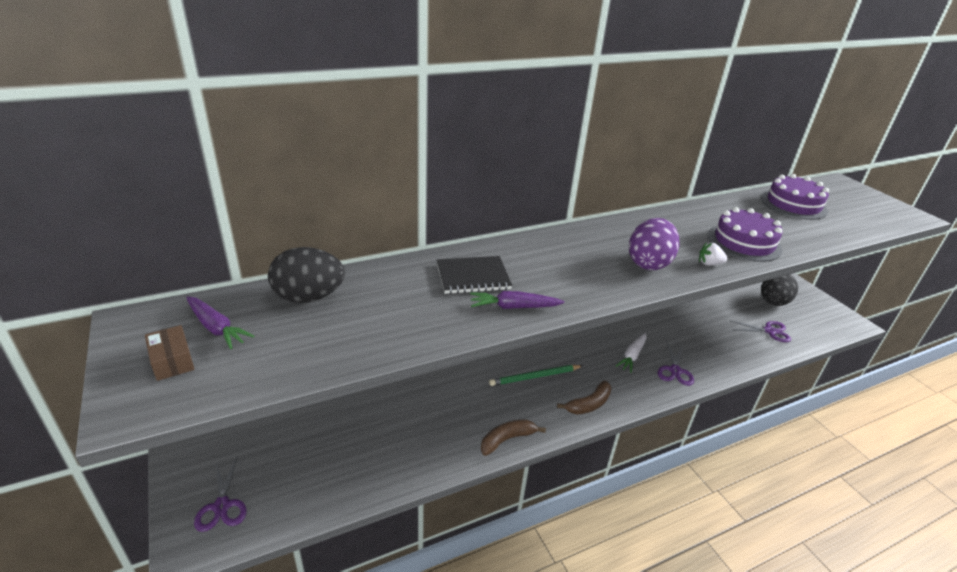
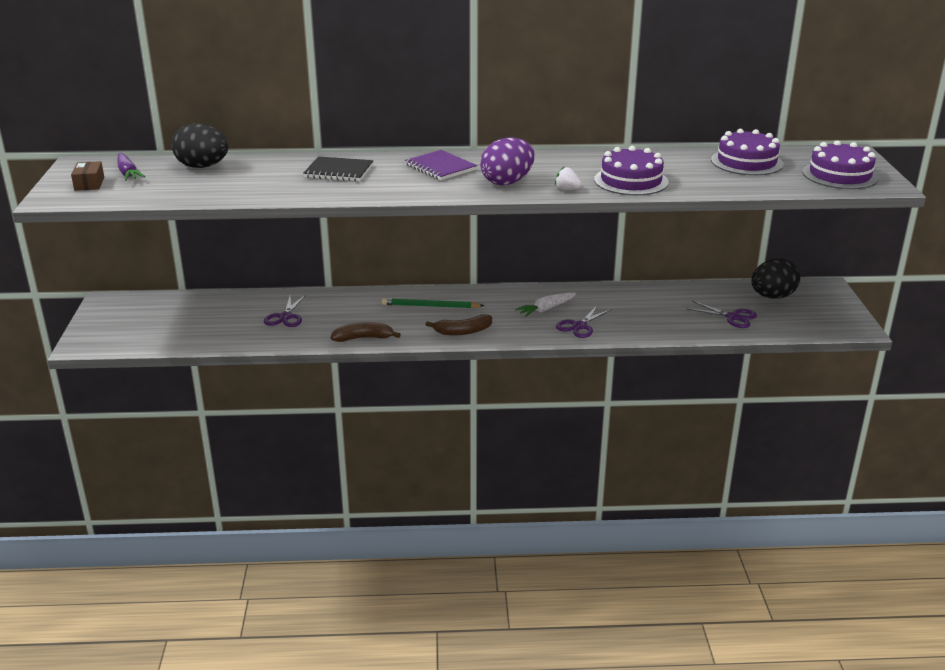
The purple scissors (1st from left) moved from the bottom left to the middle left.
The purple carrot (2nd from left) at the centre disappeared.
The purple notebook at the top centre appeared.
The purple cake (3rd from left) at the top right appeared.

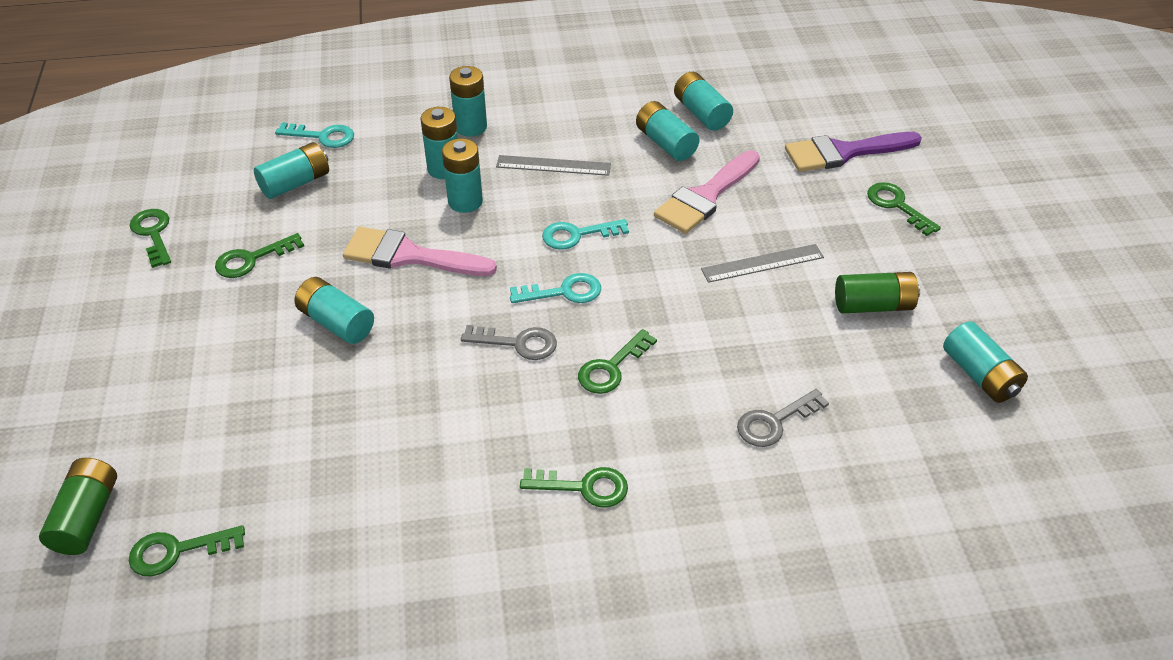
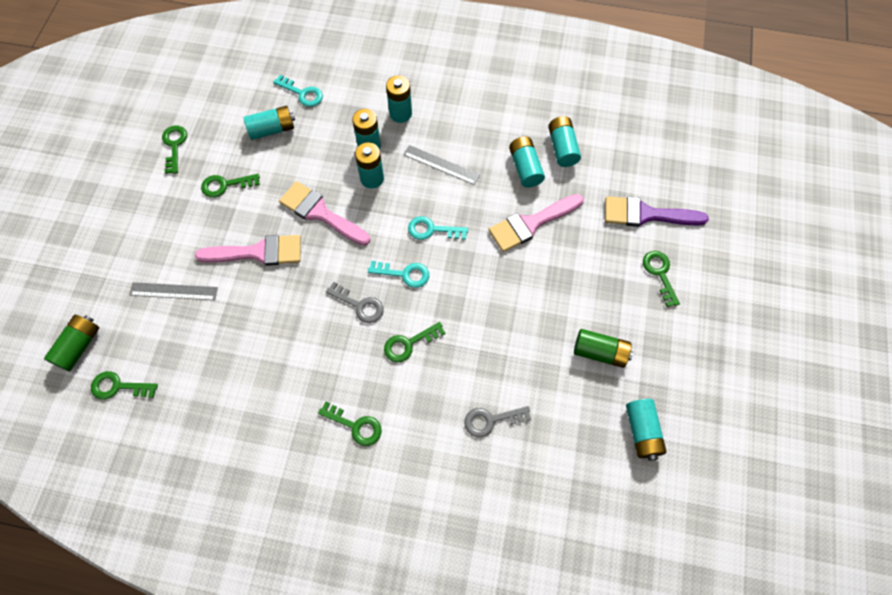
The turquoise battery (2nd from left) at the middle left was replaced by the pink brush (1st from left) at the middle left.
The grey ruler (2nd from left in the first image) moved from the centre to the middle left.

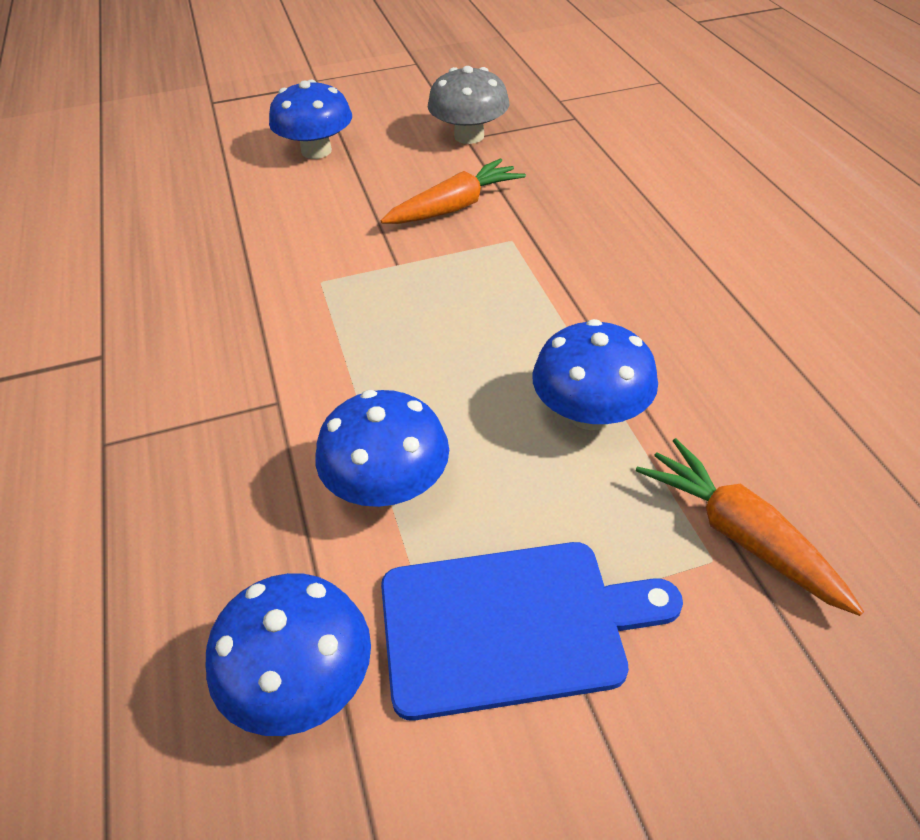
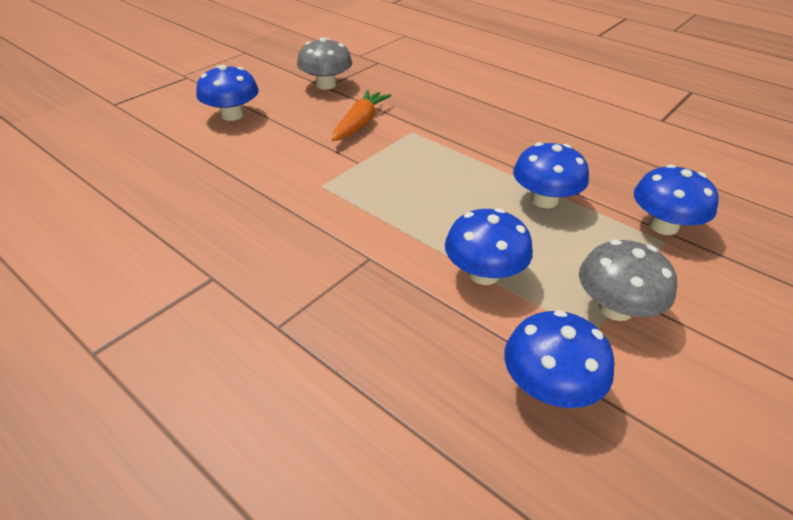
The blue cutting board at the bottom centre was replaced by the grey mushroom (2nd from left) at the middle right.
The orange carrot (2nd from left) at the middle right was replaced by the blue mushroom (5th from left) at the middle right.

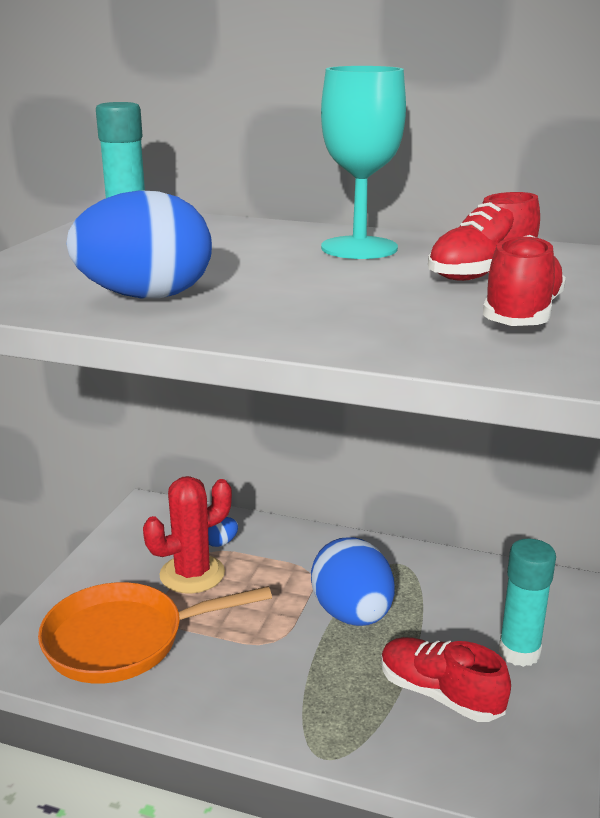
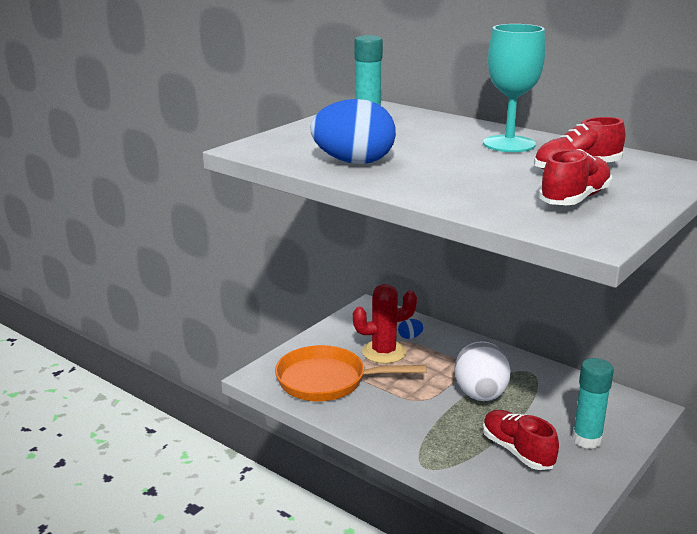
The blue egg (3rd from left) at the bottom centre became the white egg at the bottom right.

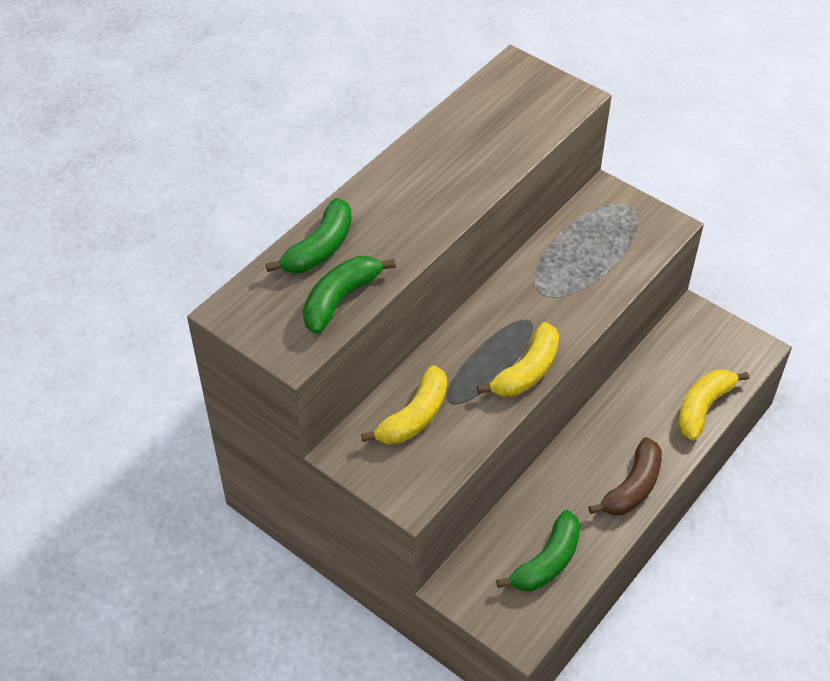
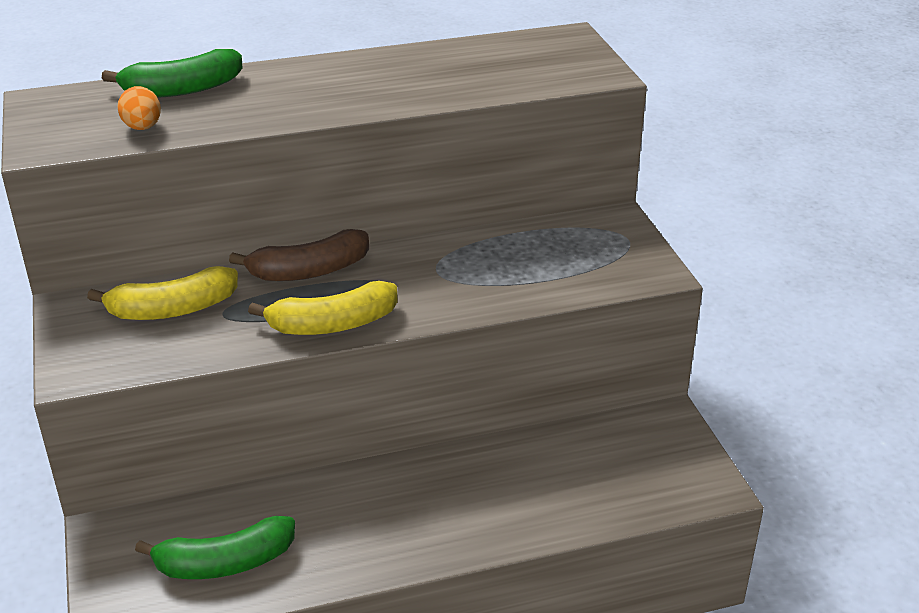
The green banana (2nd from left) at the centre was replaced by the orange egg at the top left.
The brown banana moved from the bottom right to the middle left.
The yellow banana (3rd from left) at the middle right disappeared.

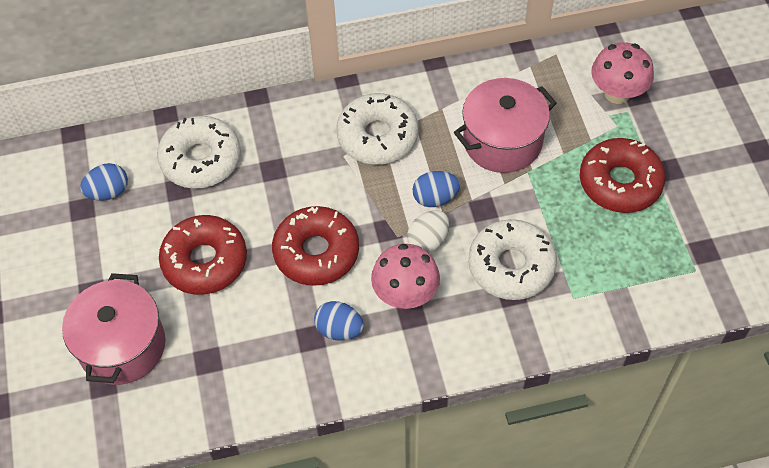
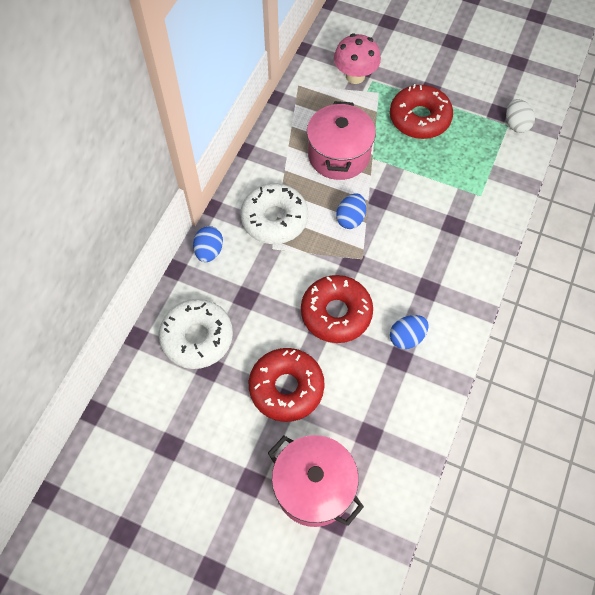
The blue egg (1st from left) moved from the middle left to the centre.
The pink mushroom (1st from left) at the centre disappeared.
The white egg moved from the centre to the top right.
The white donut (3rd from left) at the centre disappeared.

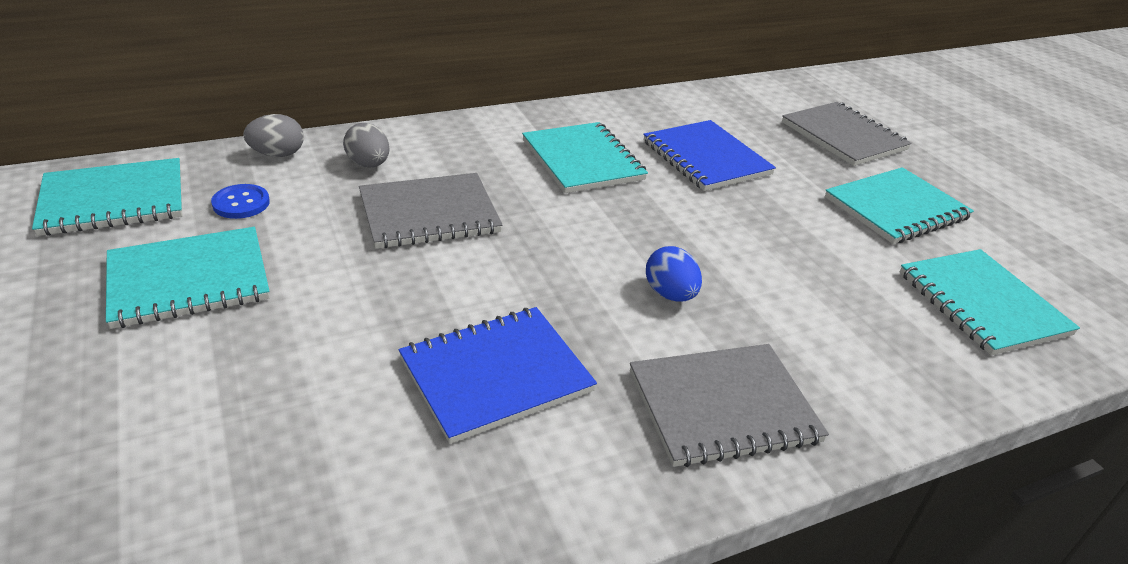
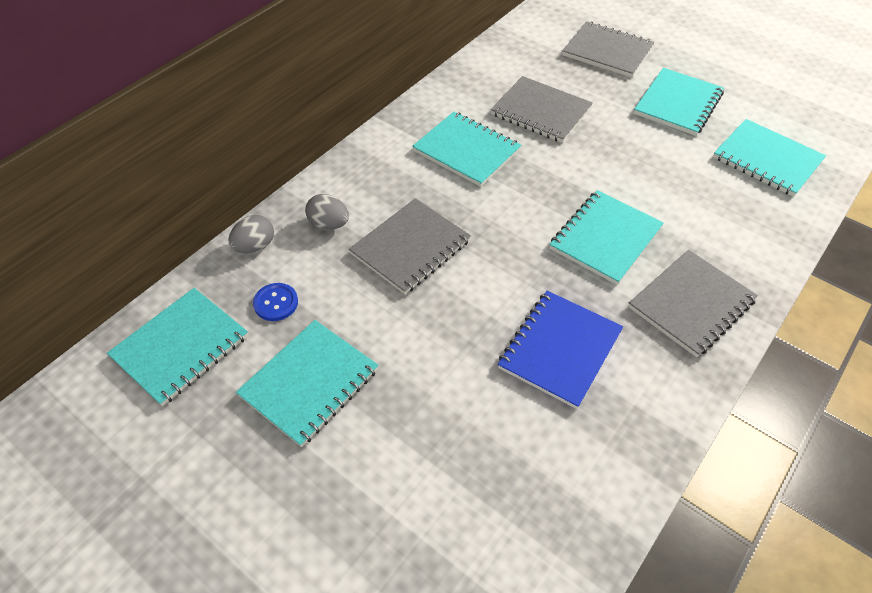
The blue notebook (2nd from left) at the top centre became the grey notebook (2nd from left) at the top centre.
The blue egg at the centre was replaced by the turquoise notebook (4th from left) at the middle right.

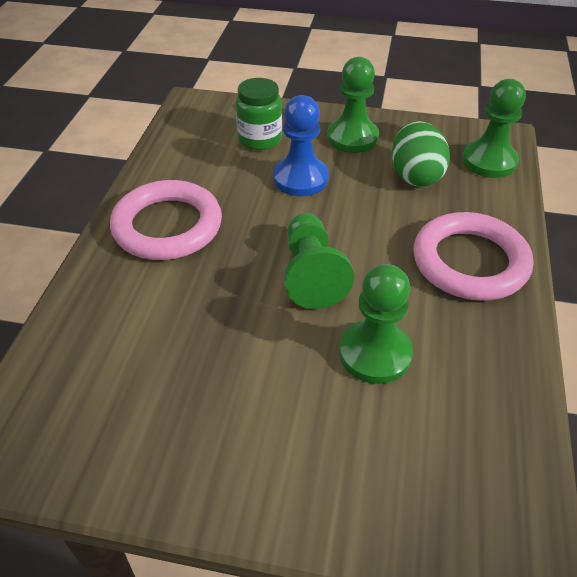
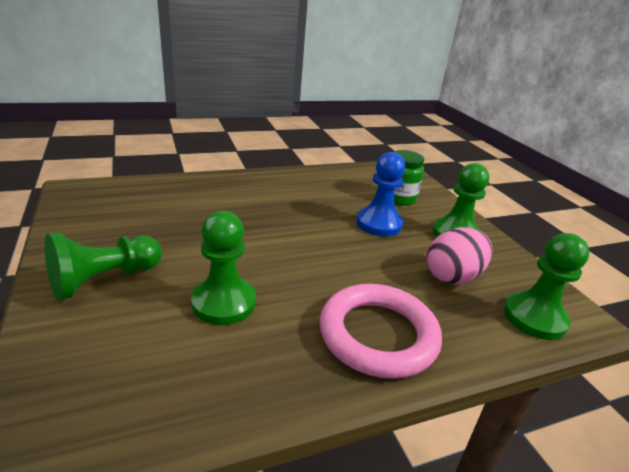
The pink ring (1st from left) at the middle left disappeared.
The green pawn (1st from left) moved from the centre to the middle left.
The green egg at the top right became the pink egg at the middle right.

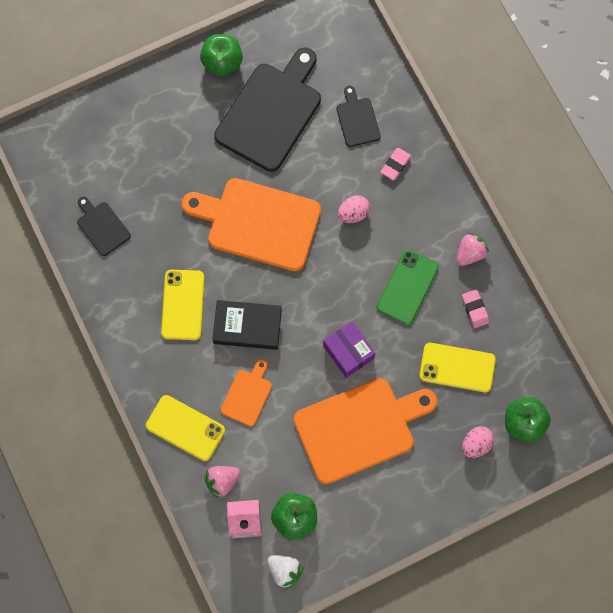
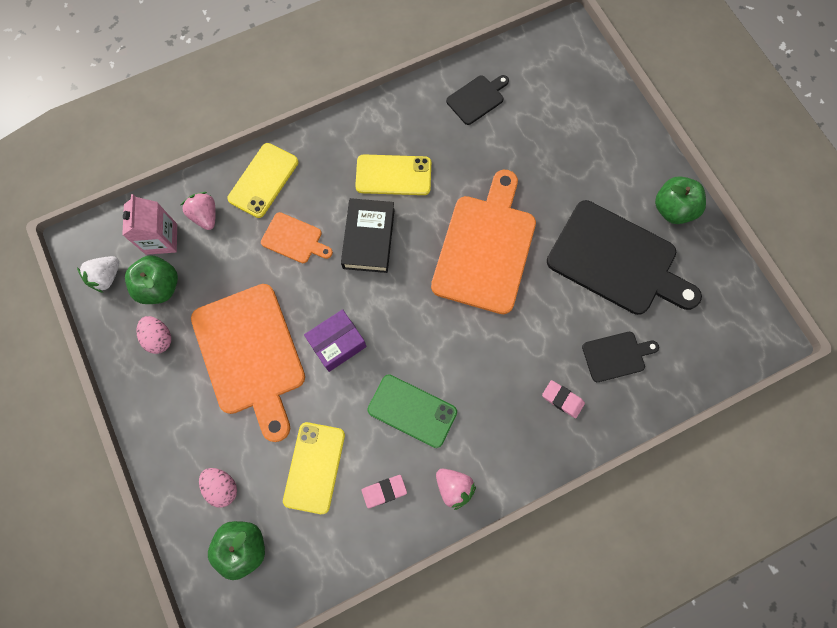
The pink egg (1st from left) moved from the centre to the middle left.

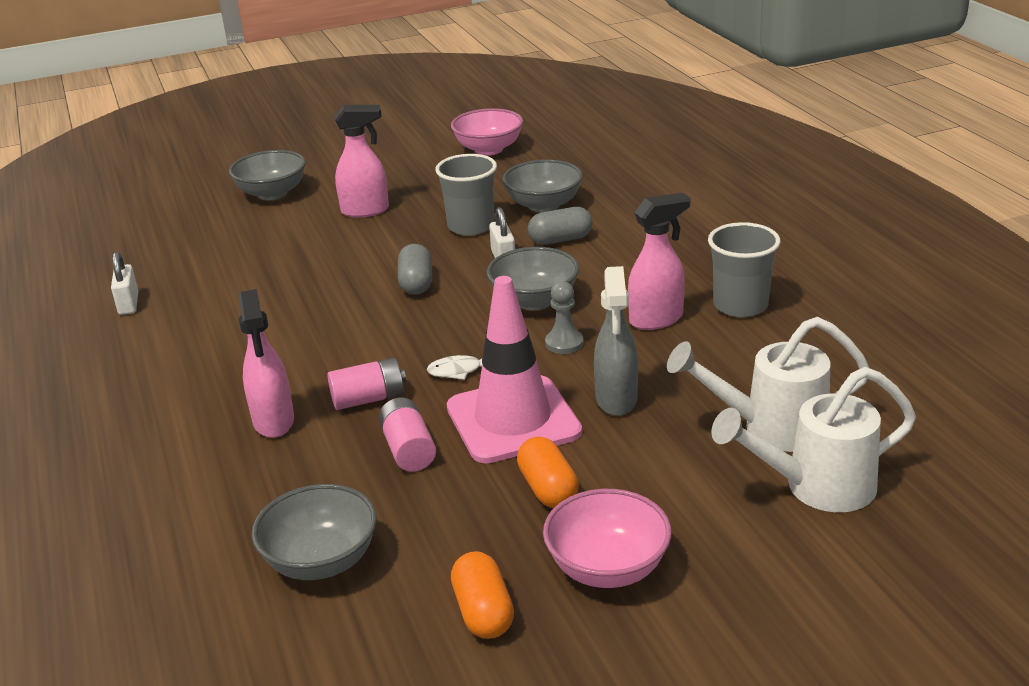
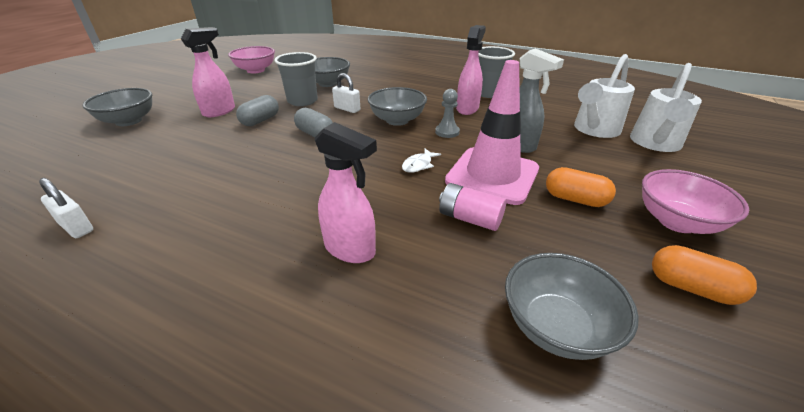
The pink battery (1st from left) at the centre disappeared.
The grey capsule (2nd from left in the first image) moved from the top centre to the top left.

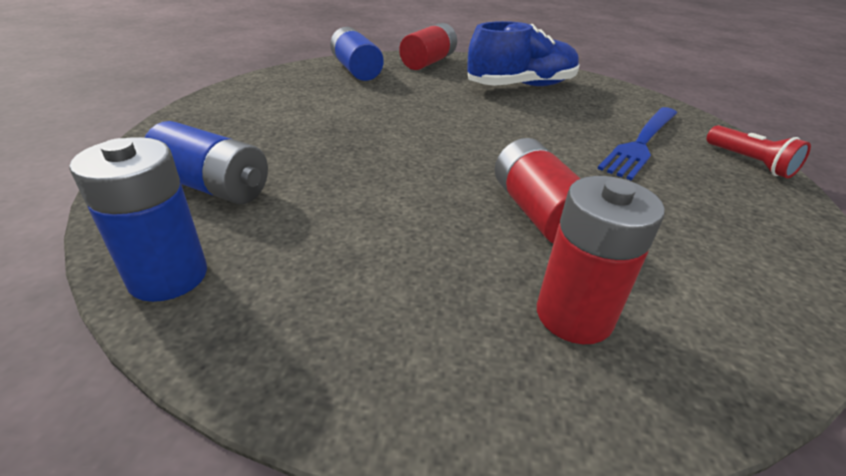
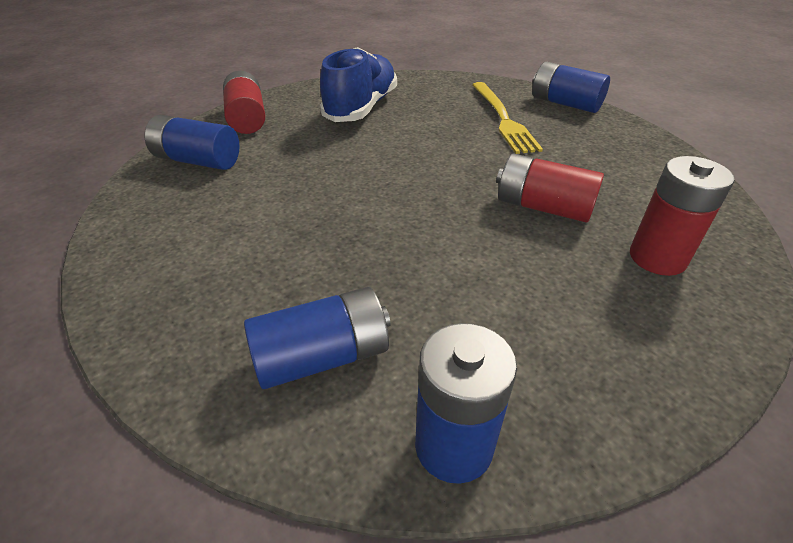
The blue fork at the top right became the yellow fork at the top centre.
The red flashlight at the top right was replaced by the blue battery (4th from left) at the top right.

